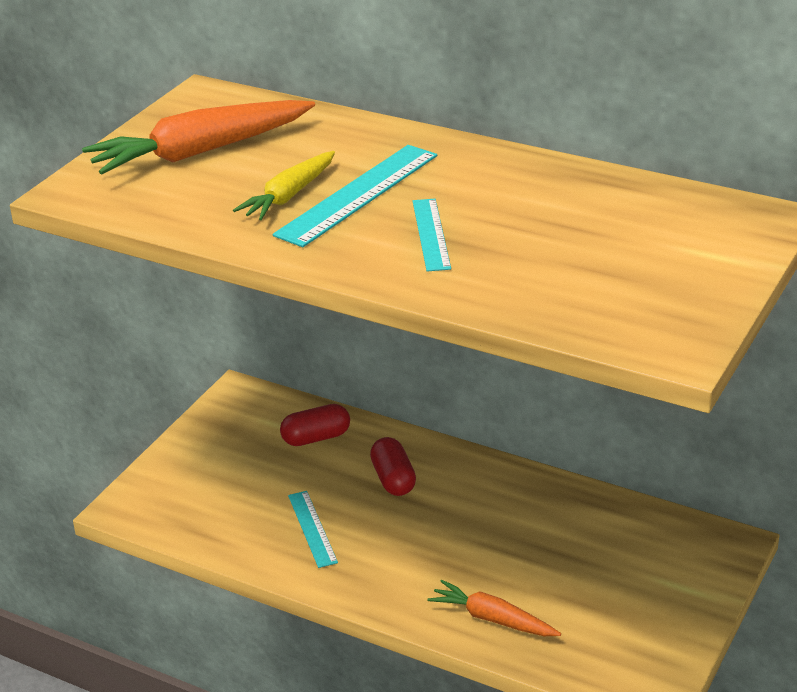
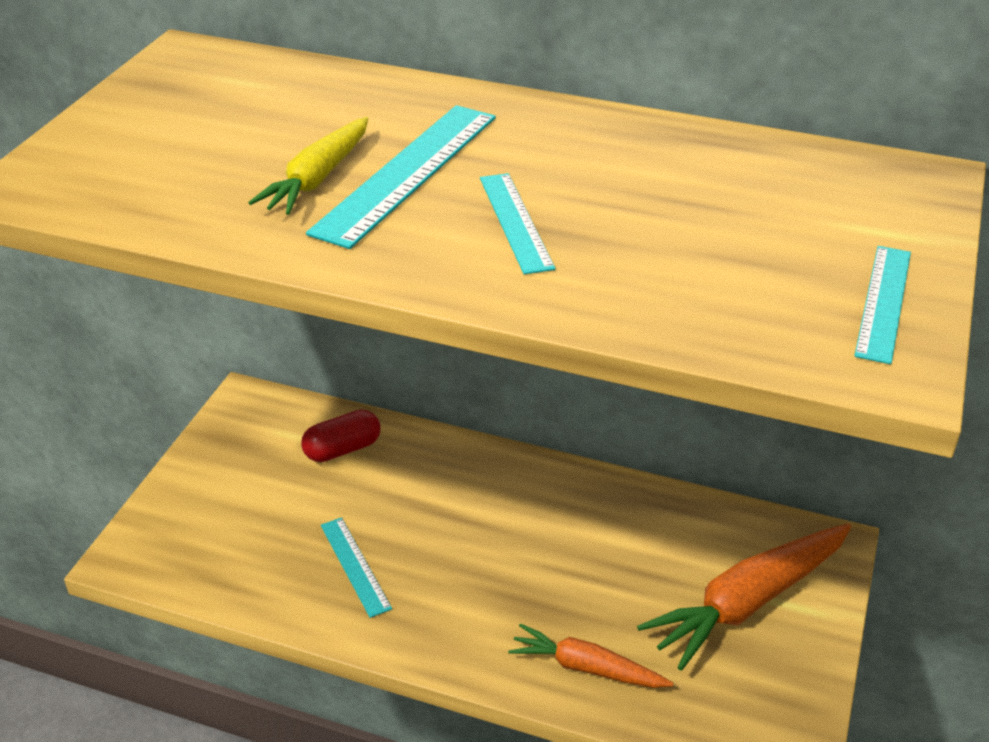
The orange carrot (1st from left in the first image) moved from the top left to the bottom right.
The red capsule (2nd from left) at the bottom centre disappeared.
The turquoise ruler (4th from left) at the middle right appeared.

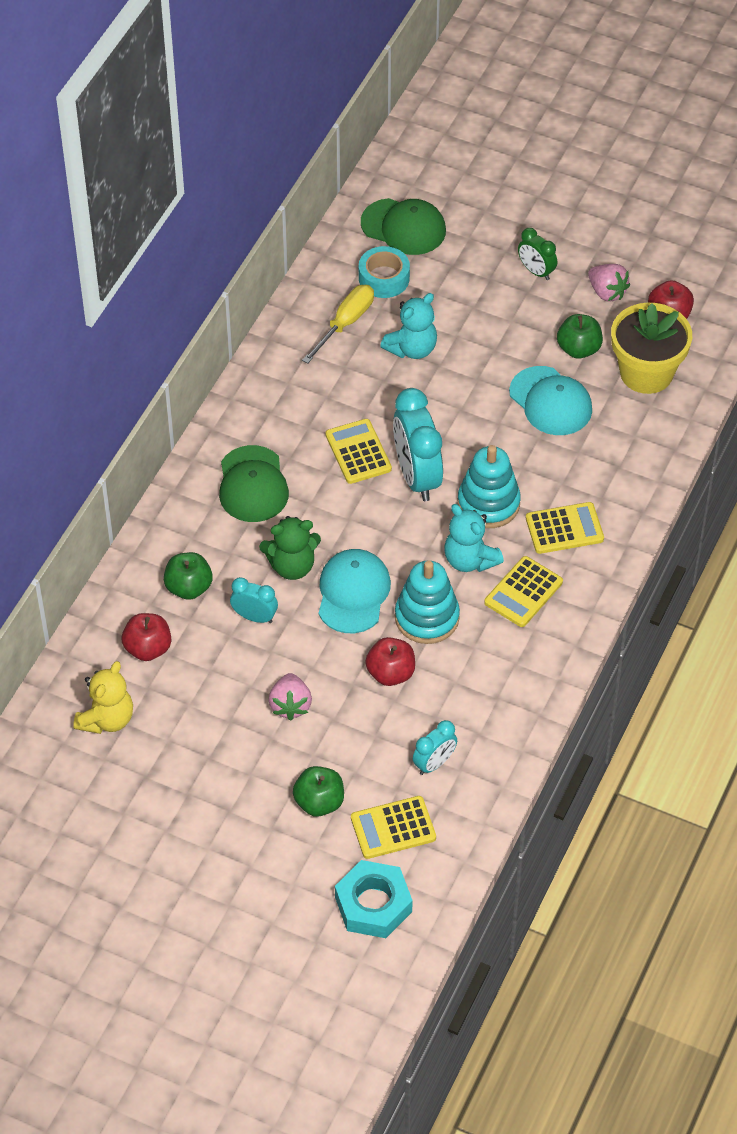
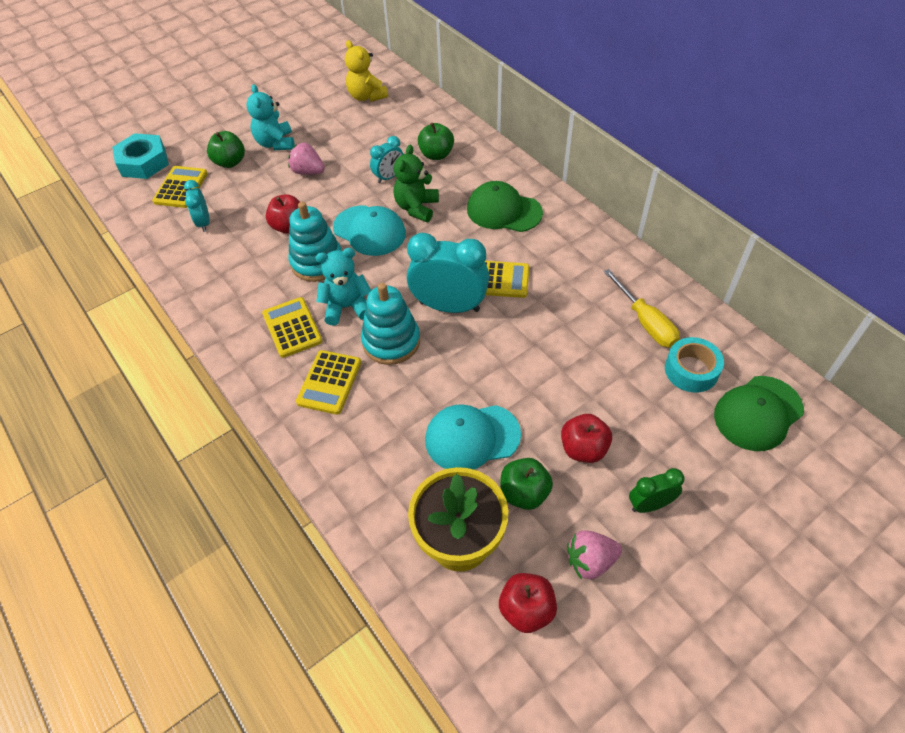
The red apple (1st from left in the first image) moved from the middle left to the centre.
The turquoise teddy bear (1st from left) moved from the top centre to the top left.

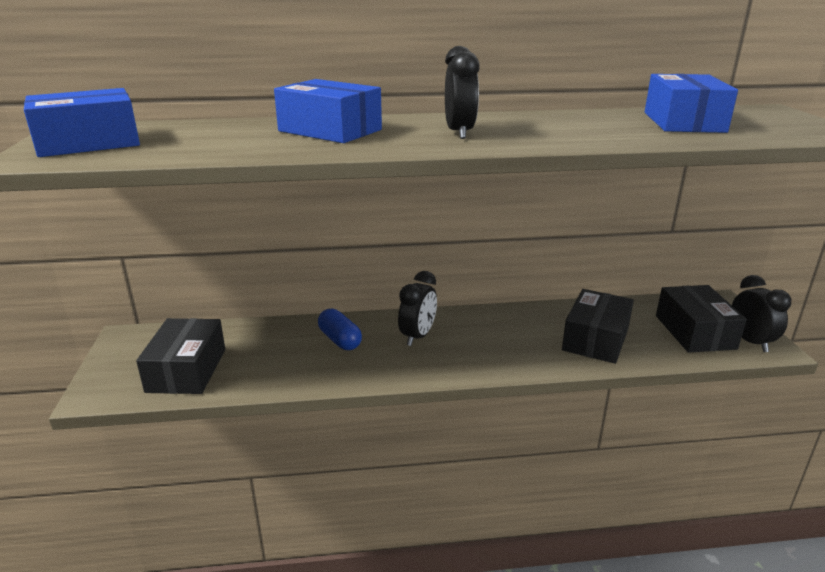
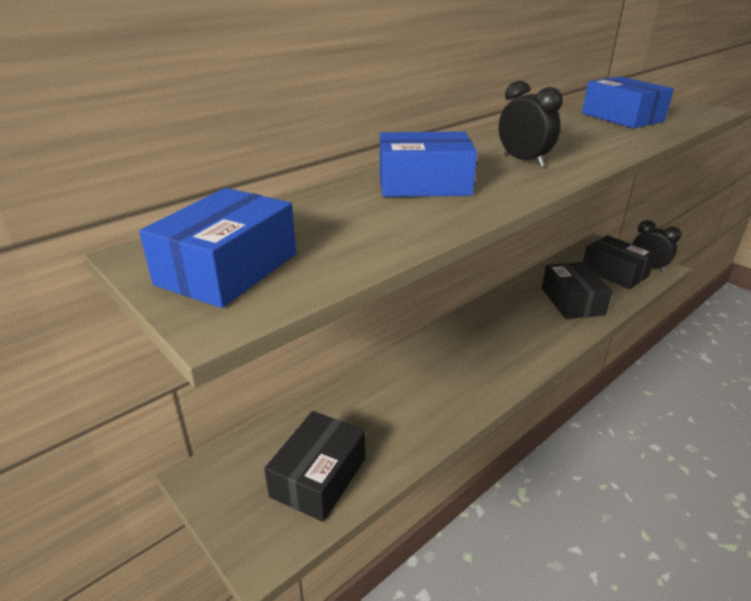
The black box (1st from left) at the middle left turned 60 degrees clockwise.
The blue capsule at the centre disappeared.
The black clock (1st from left) at the centre disappeared.

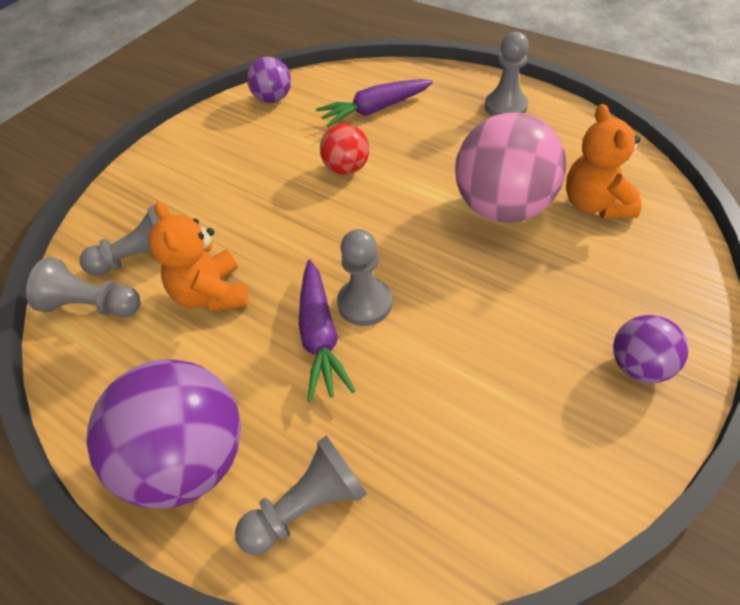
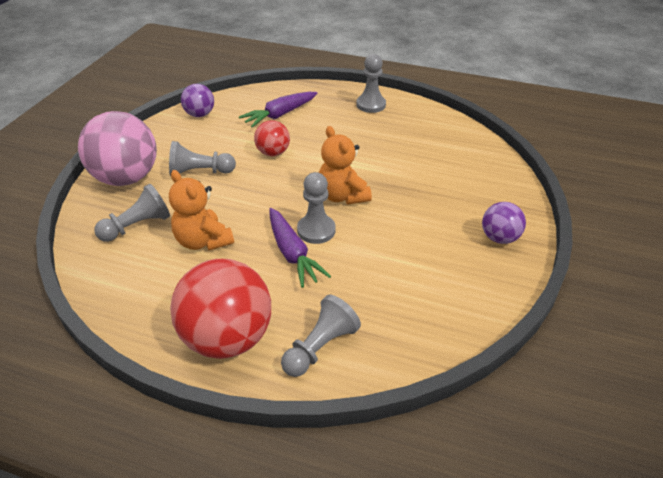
The grey pawn (1st from left in the first image) moved from the middle left to the top left.
The purple ball (1st from left) at the bottom left became the red ball (1st from left) at the middle left.
The pink ball moved from the top right to the top left.
The orange teddy bear (2nd from left) moved from the top right to the centre.

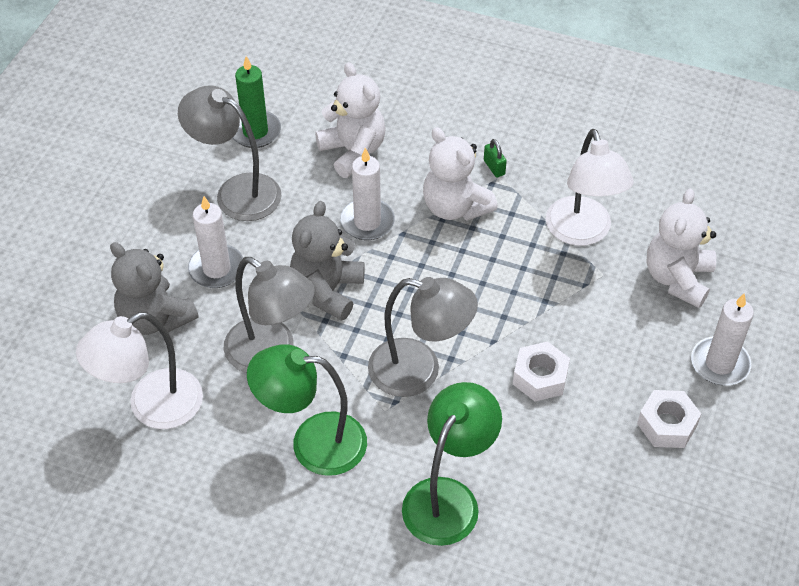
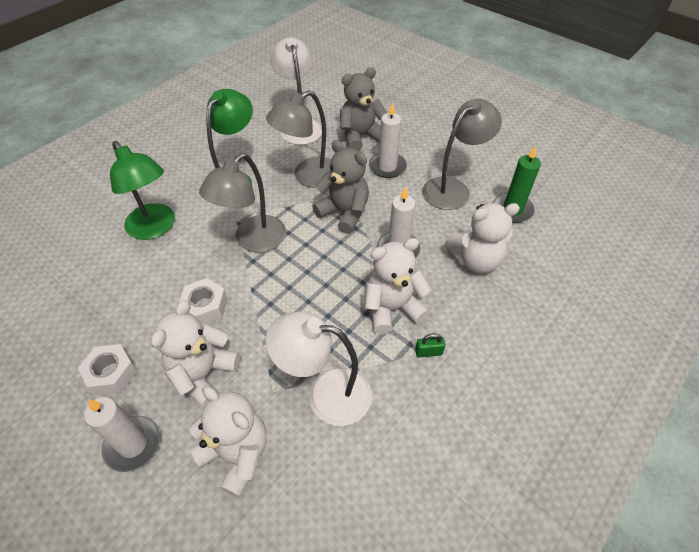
The white teddy bear (1st from left) at the middle left appeared.

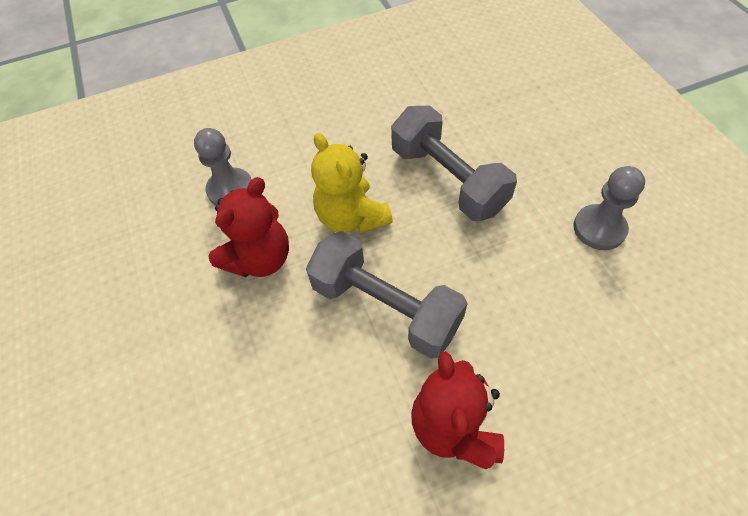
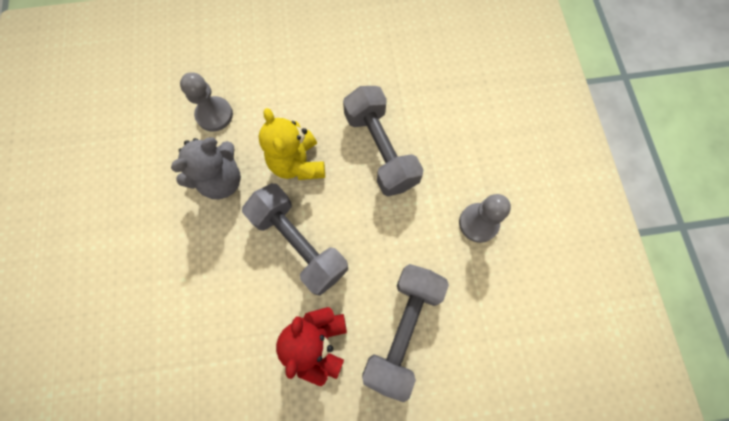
The red teddy bear (1st from left) at the middle left became the grey teddy bear at the middle left.
The grey dumbbell (3rd from left) at the bottom centre appeared.

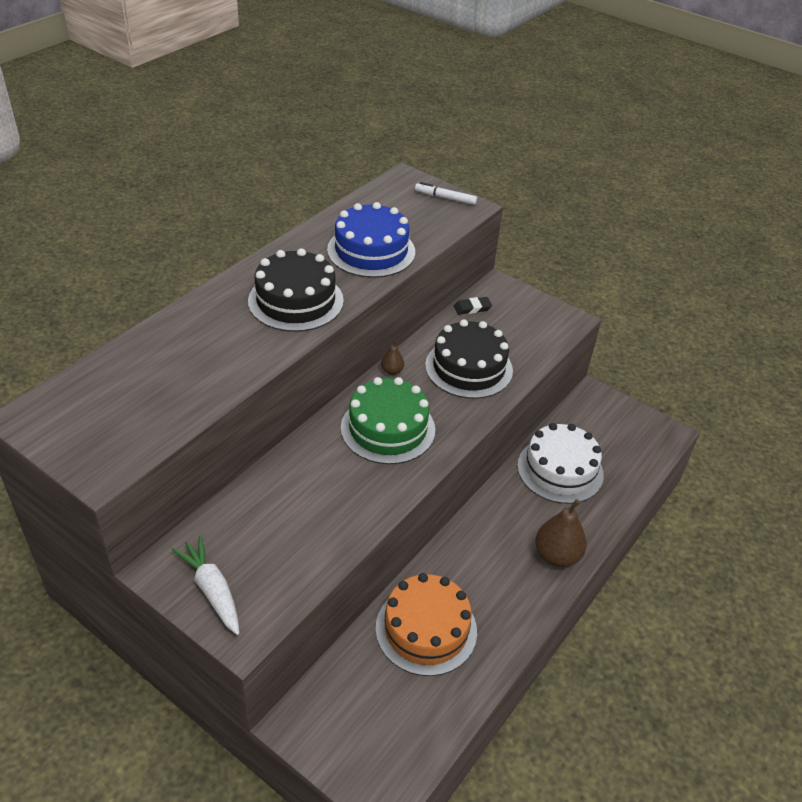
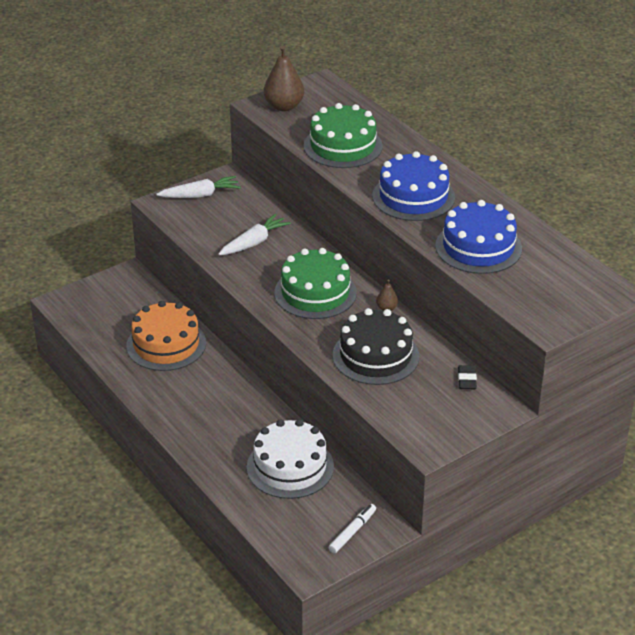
The black cake (1st from left) at the centre became the blue cake (1st from left) at the top centre.
The white marker moved from the top centre to the bottom centre.
The brown pear (2nd from left in the first image) moved from the middle right to the top centre.
The white carrot (2nd from left) at the centre appeared.
The green cake (2nd from left) at the top centre appeared.

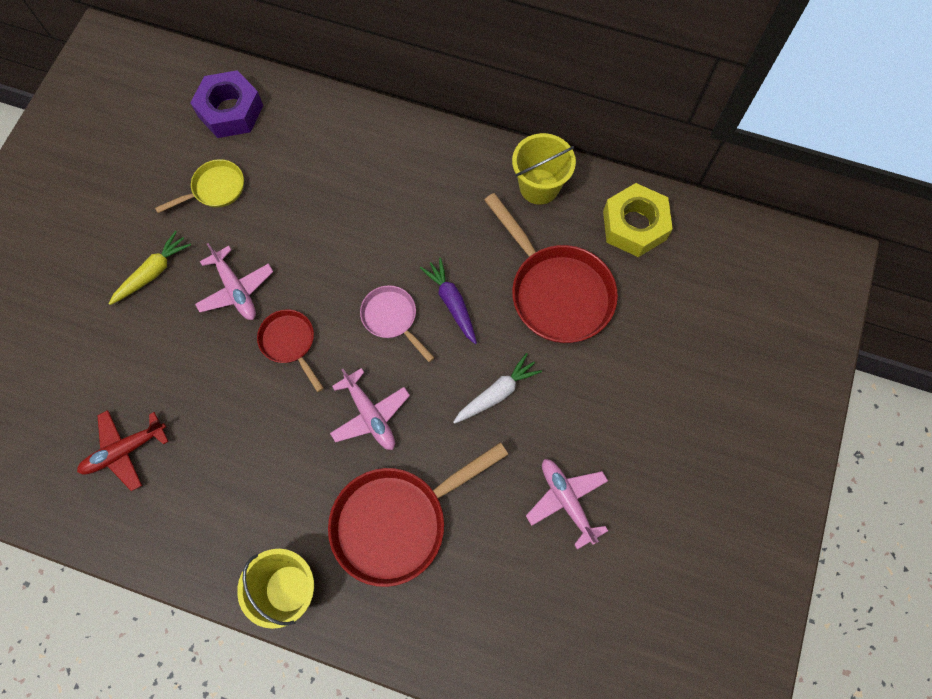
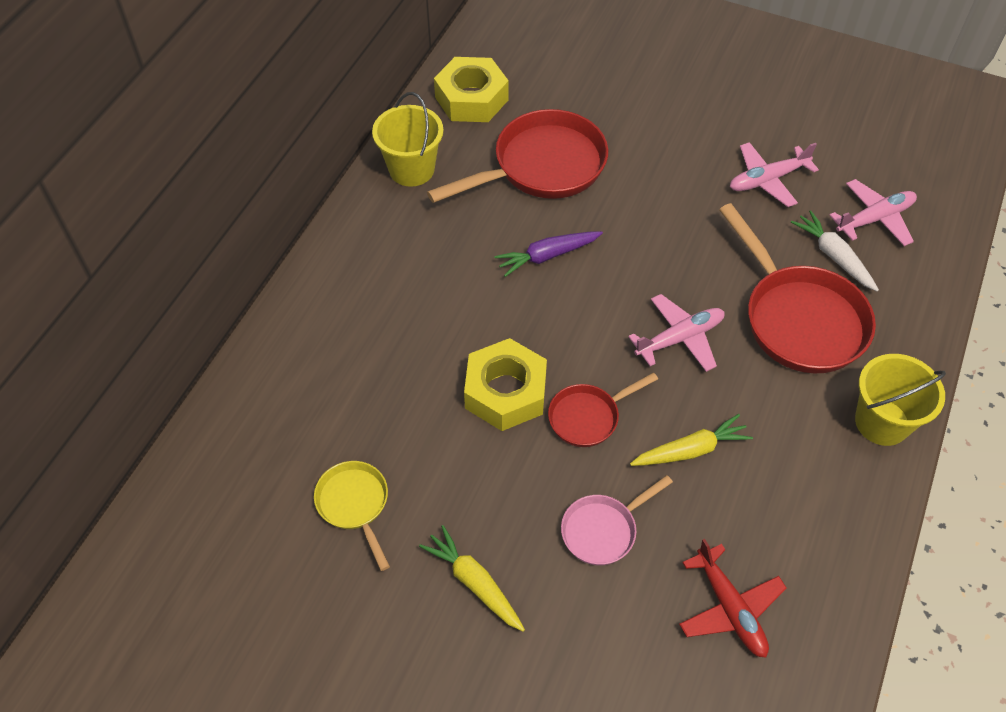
The purple nut at the top left disappeared.
The pink plane (1st from left in the first image) moved from the middle left to the top right.
The pink pan moved from the centre to the bottom centre.
The white carrot moved from the centre to the middle right.
The yellow nut (2nd from left) at the centre appeared.
The yellow carrot (2nd from left) at the middle right appeared.

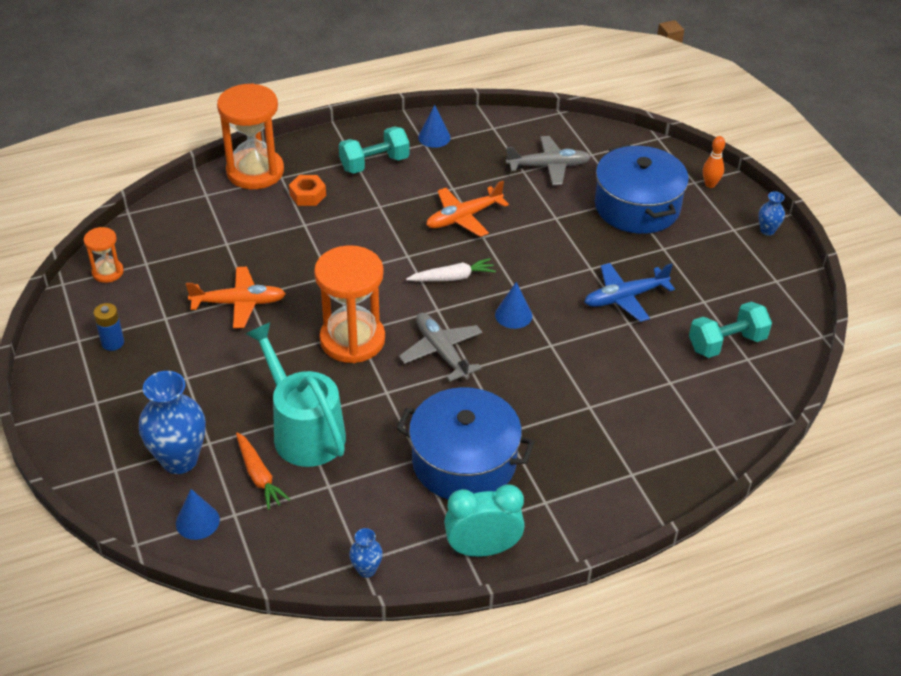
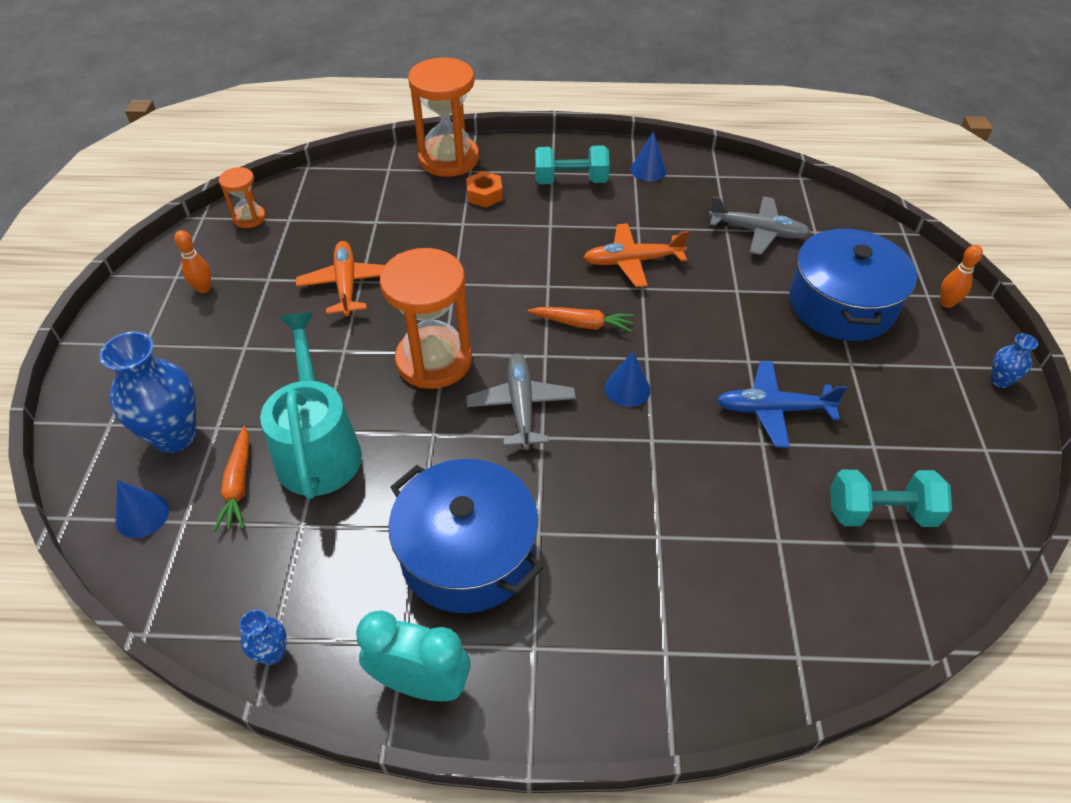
The blue battery at the middle left was replaced by the orange bowling pin (1st from left) at the top left.
The orange plane (1st from left) at the middle left turned 120 degrees counterclockwise.
The white carrot at the centre became the orange carrot (2nd from left) at the centre.

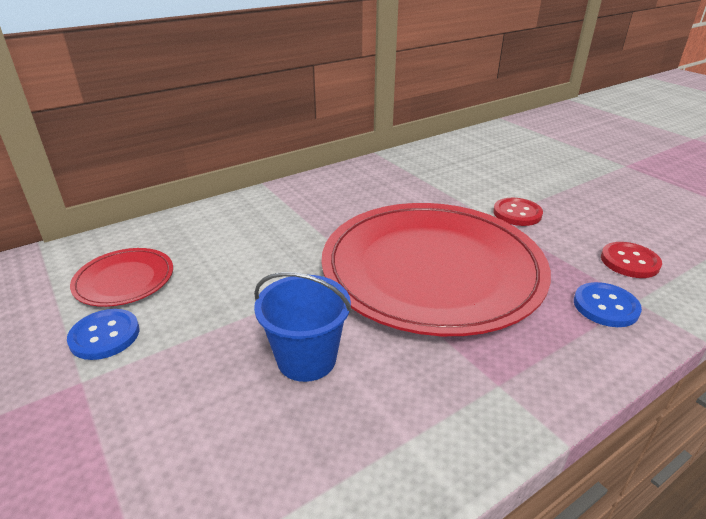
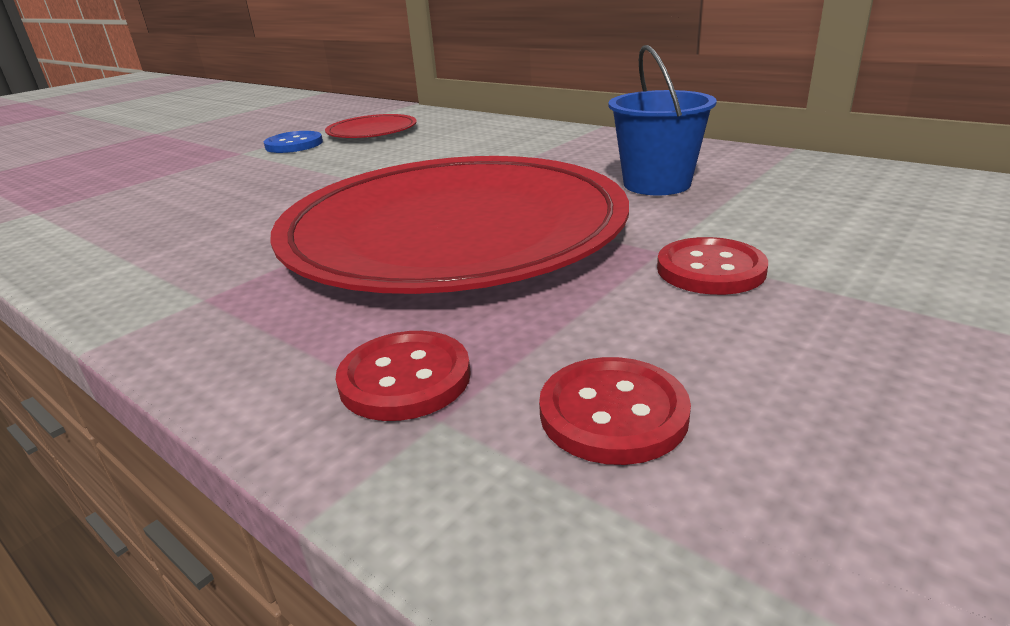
The blue bucket moved from the centre to the top centre.
The blue button (2nd from left) at the middle right became the red button (1st from left) at the centre.

